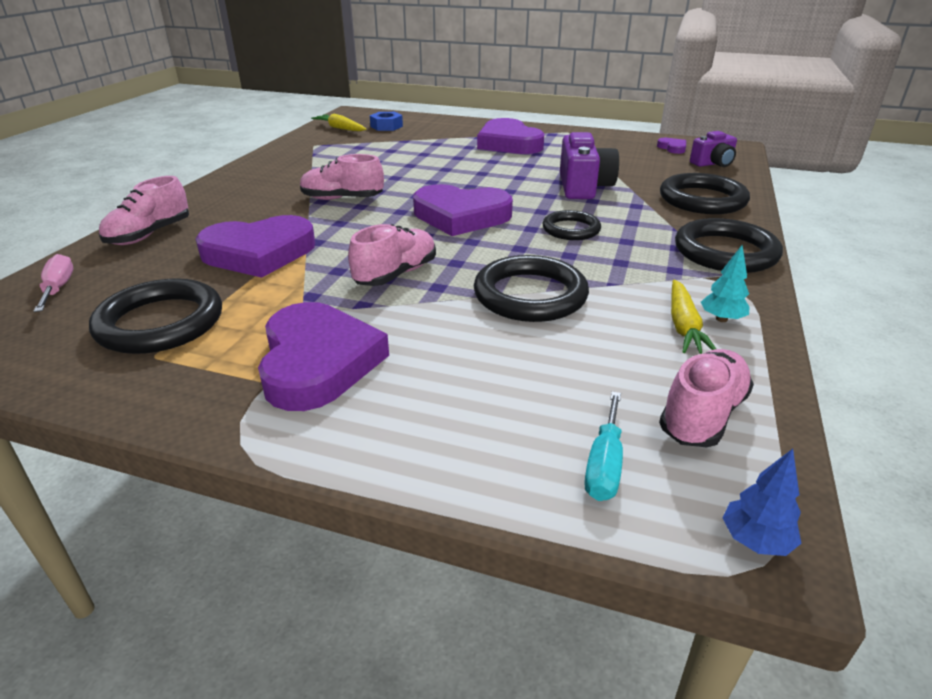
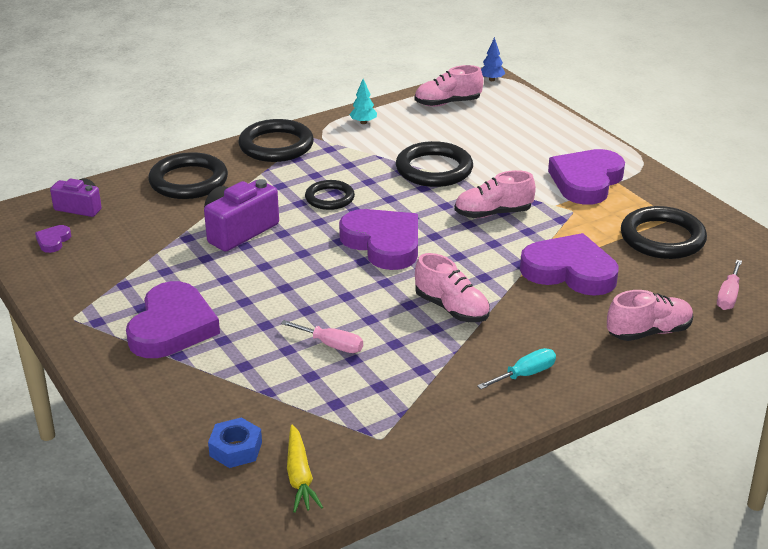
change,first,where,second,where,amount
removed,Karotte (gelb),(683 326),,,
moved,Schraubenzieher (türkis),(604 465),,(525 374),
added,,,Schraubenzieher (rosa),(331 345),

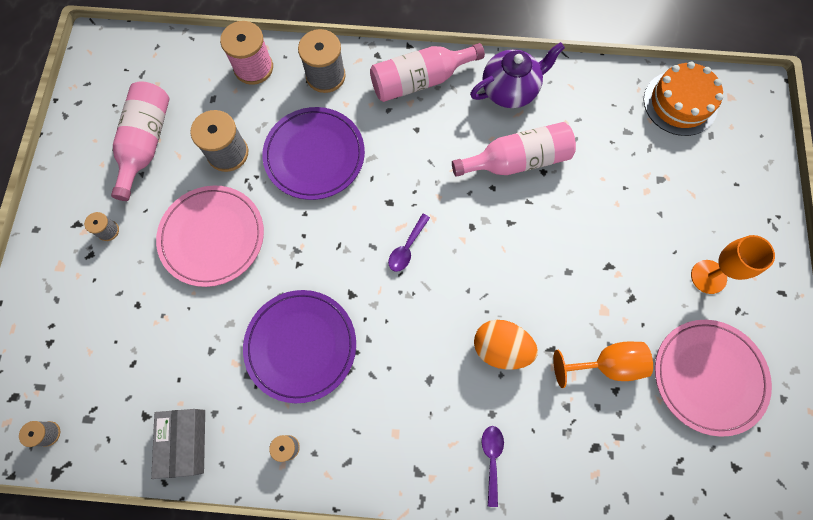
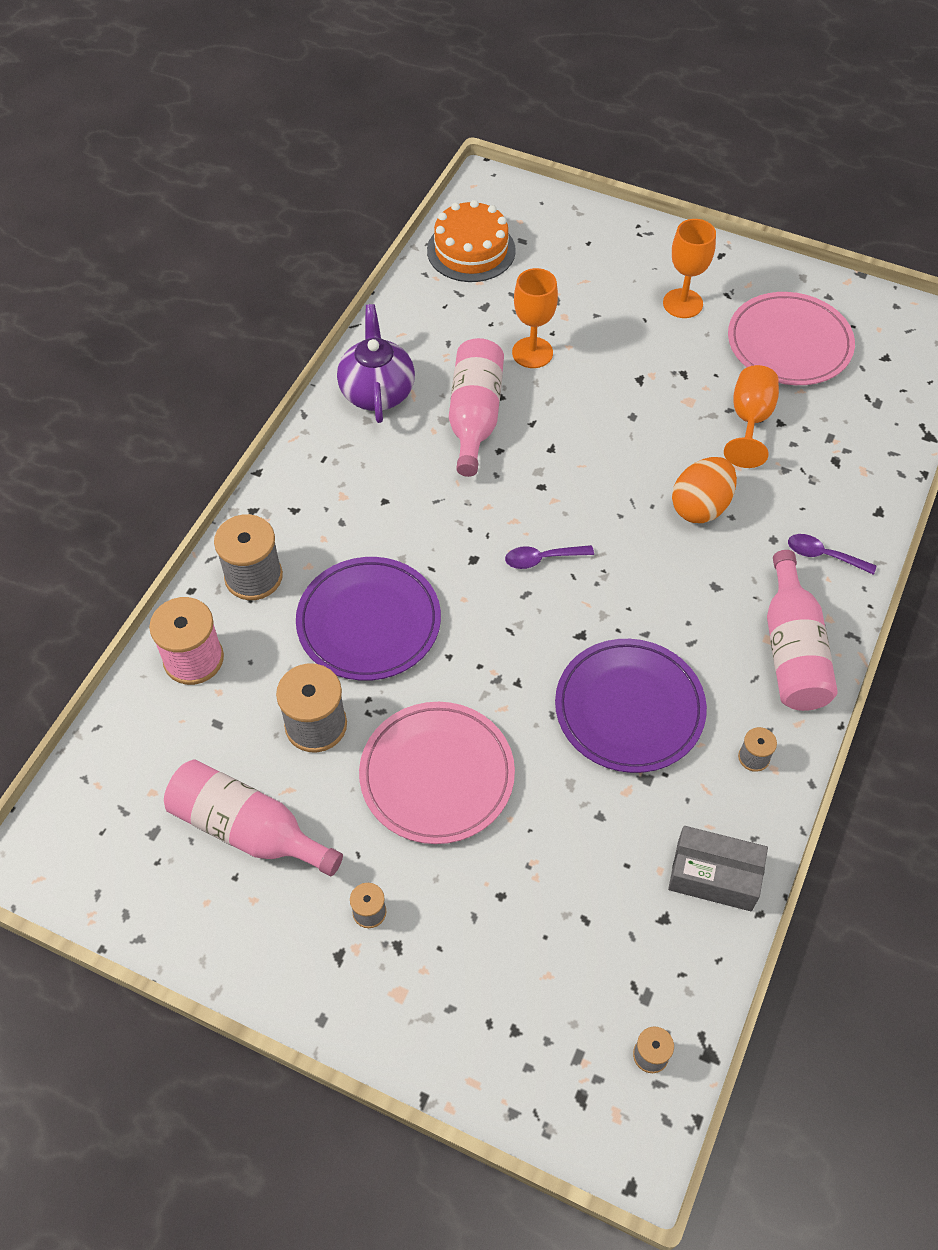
change,first,where,second,where,amount
moved,Flasche (rosa),(420 81),,(792 650),
turned,Löffel (lila),(407 248),,(542 559),120 degrees clockwise
added,,,Kelch (orange),(532 353),

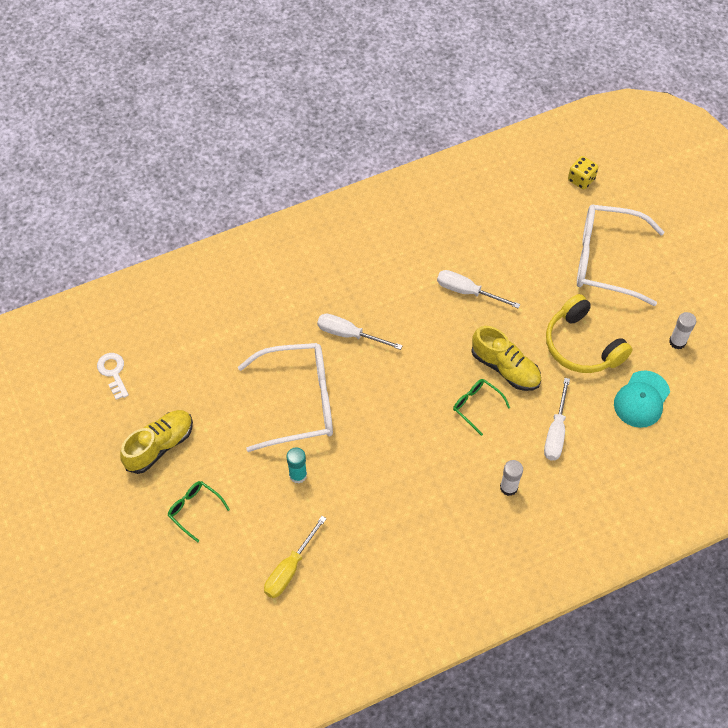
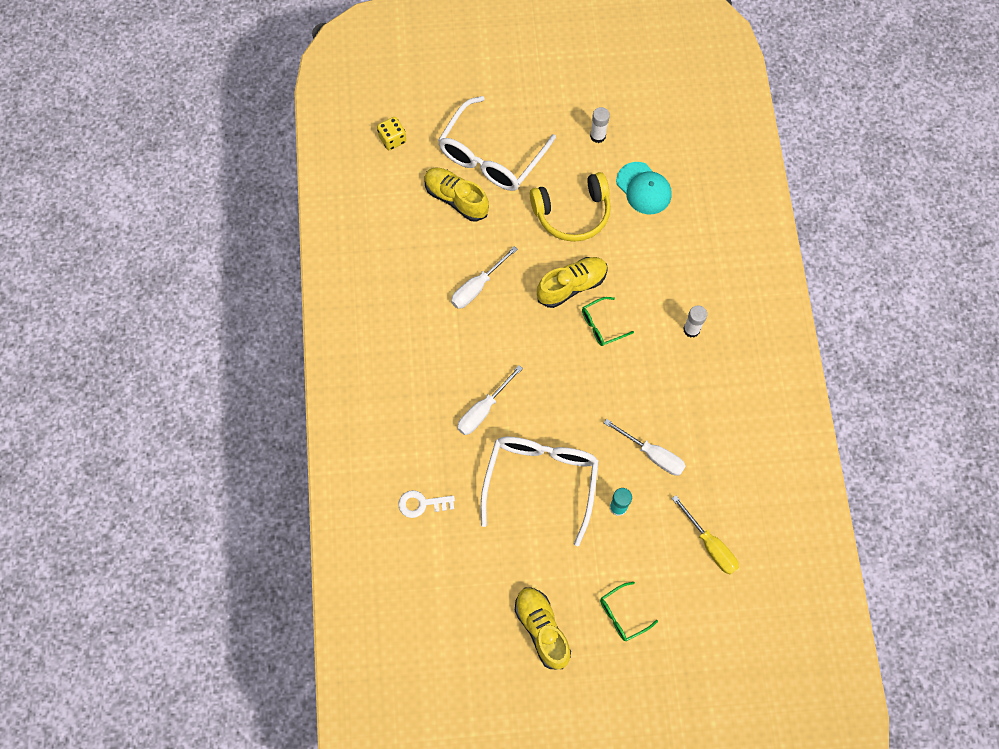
change,first,where,second,where,amount
moved,Schlüssel (weiß),(113 372),,(422 504),
moved,Schraubenzieher (weiß),(556 432),,(652 454),
added,,,Schuh (gelb),(456 199),

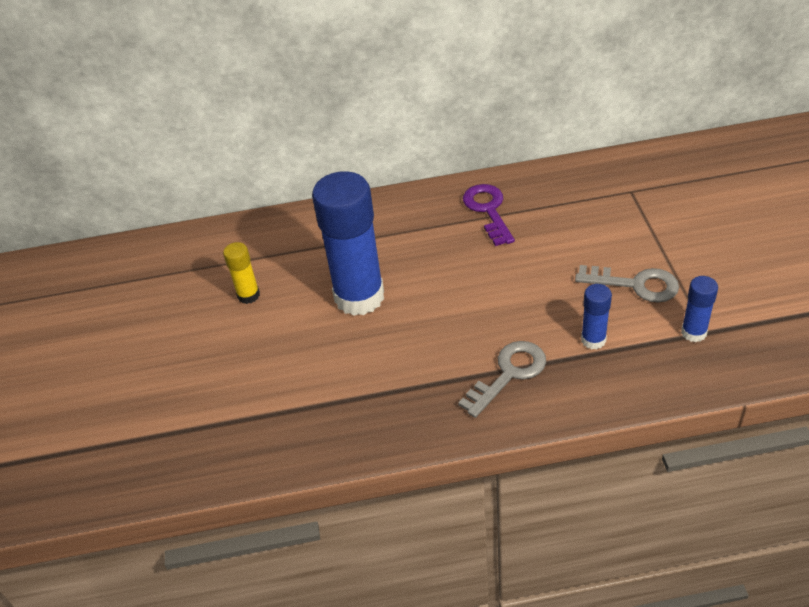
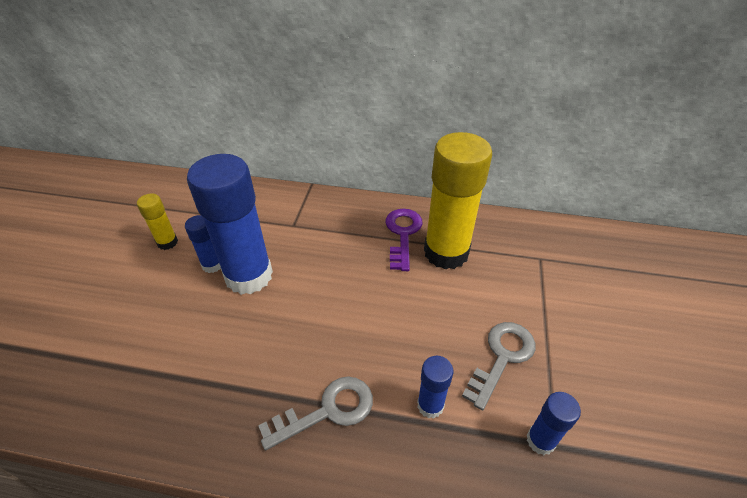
change,first,where,second,where,amount
turned,Schlüssel (grau),(635 284),,(502 358),90 degrees counterclockwise
added,,,Klebestift (gelb),(446 252),
added,,,Klebestift (blau),(212 265),

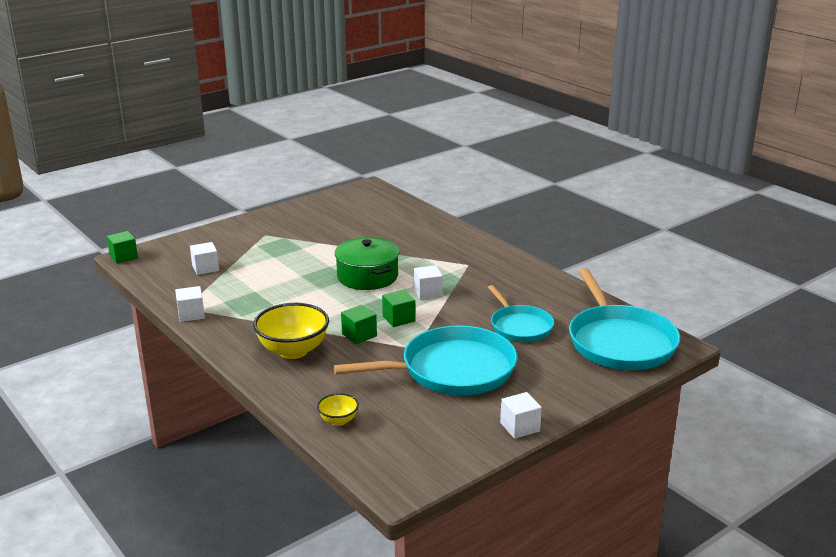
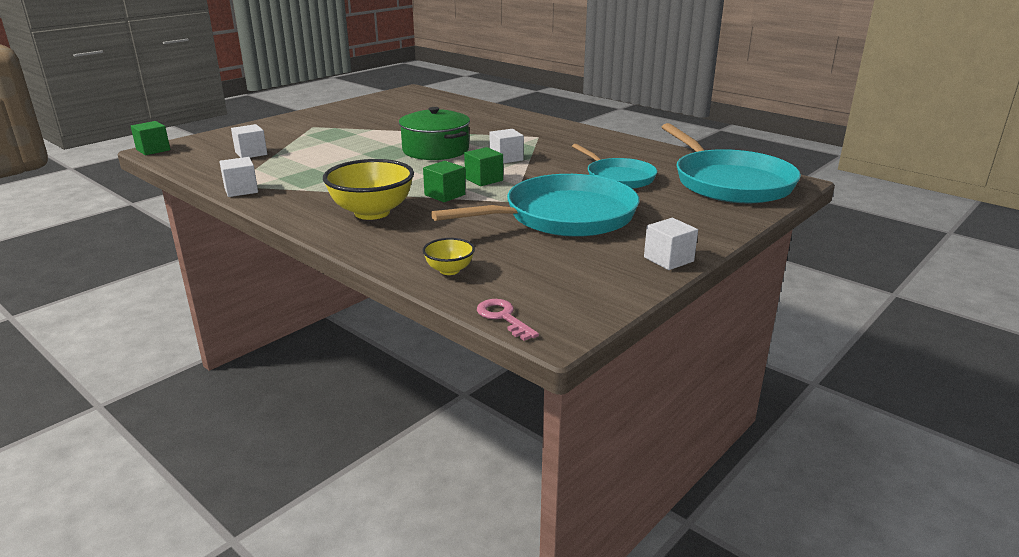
change,first,where,second,where,amount
added,,,Schlüssel (rosa),(503 317),

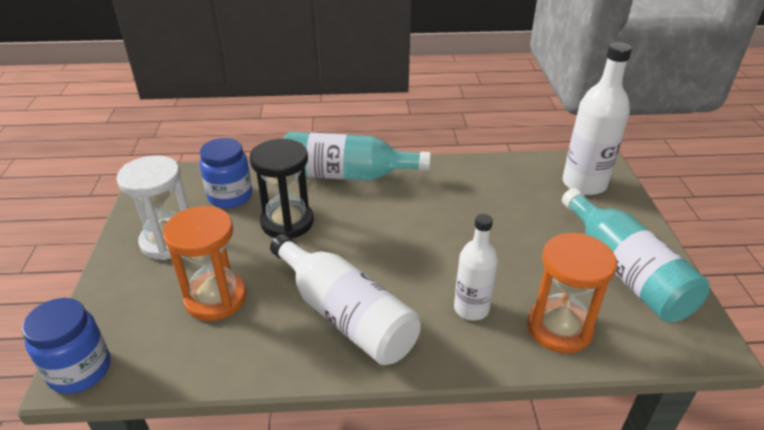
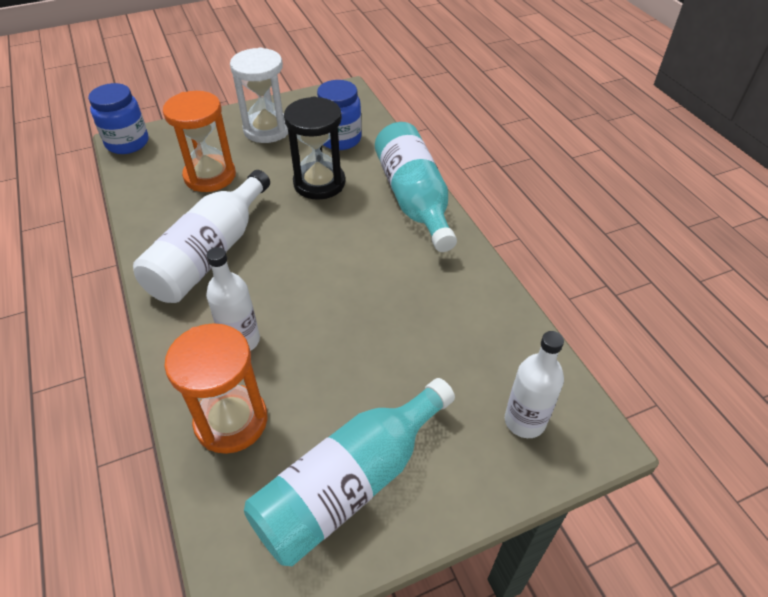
change,first,where,second,where,amount
resized,Flasche (weiß),(584 184),,(524 421),x0.63

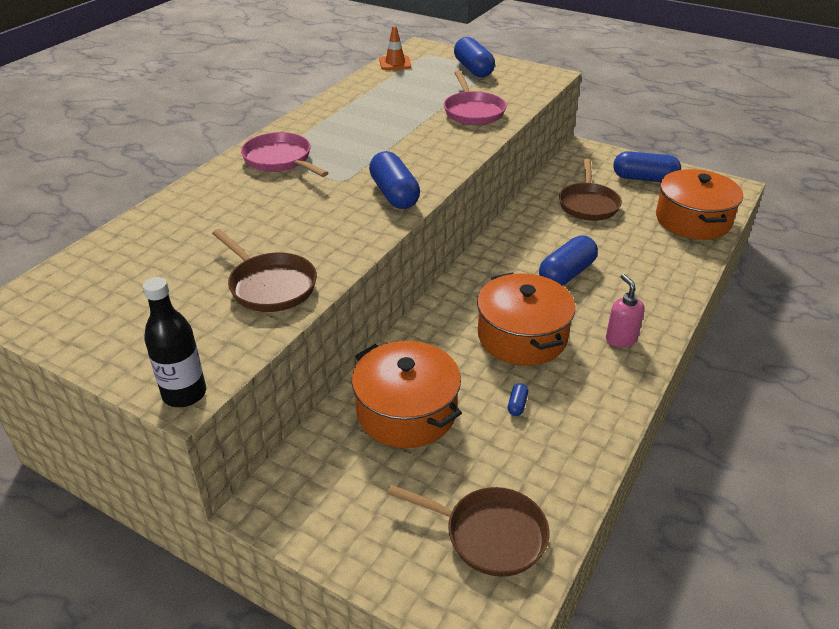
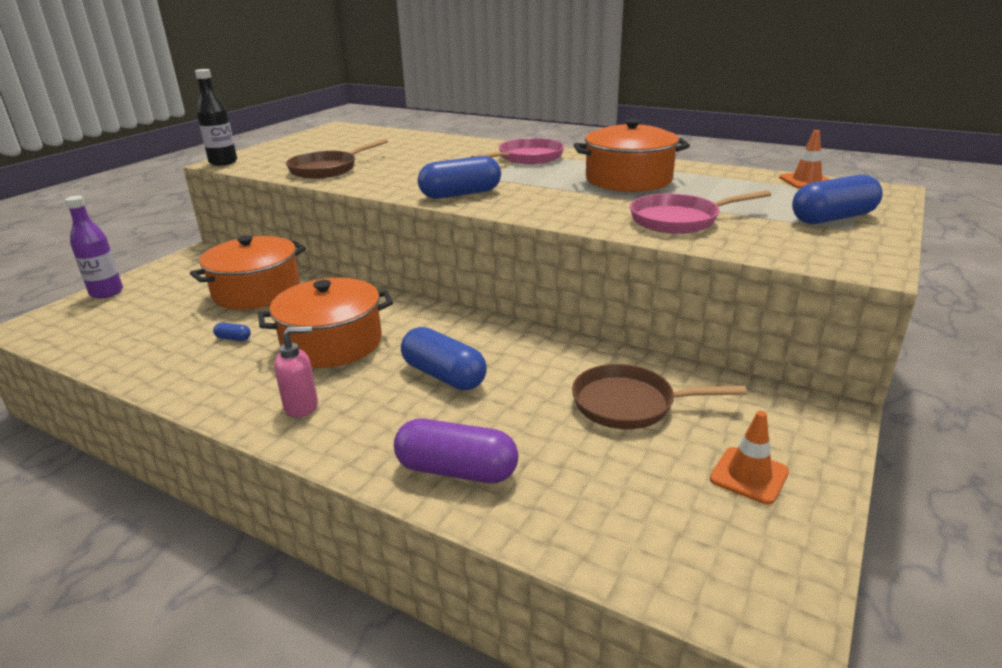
change,first,where,second,where,amount
replaced,Kapsel (blau),(644 178),Leitkegel (orange),(749 475),
moved,Kochtopf (orange),(693 220),,(628 179),
removed,Pfanne (braun),(489 535),,,
added,,,Flasche (lila),(106 292),
added,,,Kapsel (lila),(456 470),

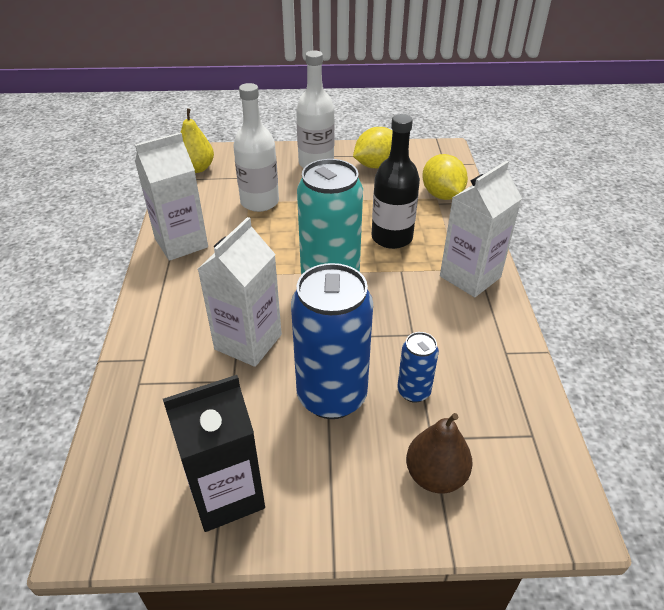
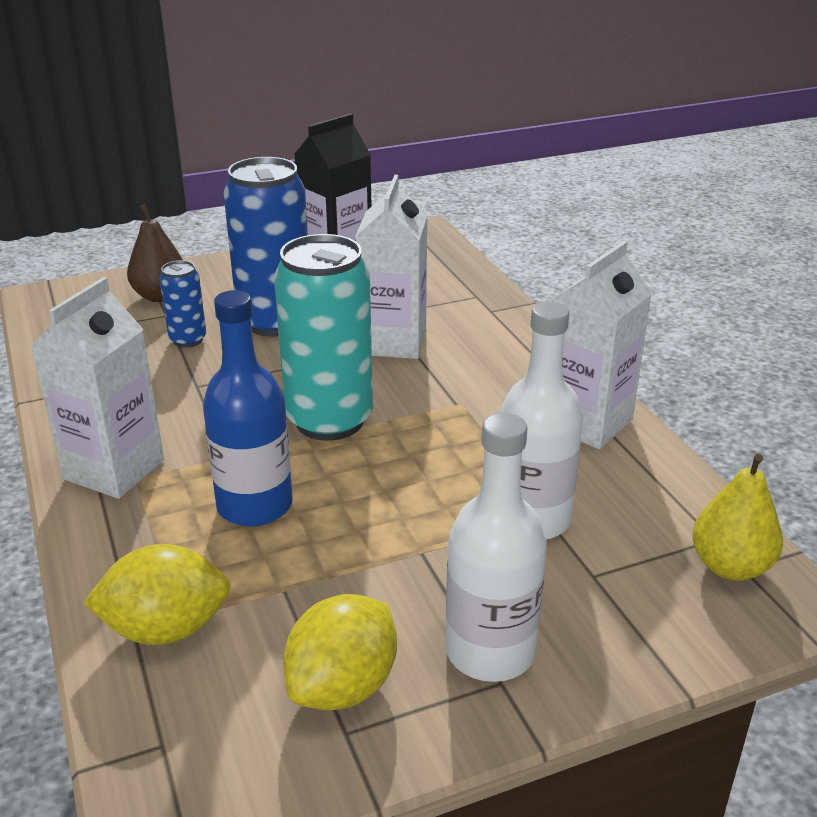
change,first,where,second,where,amount
recoloured,Flasche (schwarz),(392 237),Flasche (blau),(254 505),
turned,Zitrone (gelb),(442 195),,(166 629),60 degrees counterclockwise

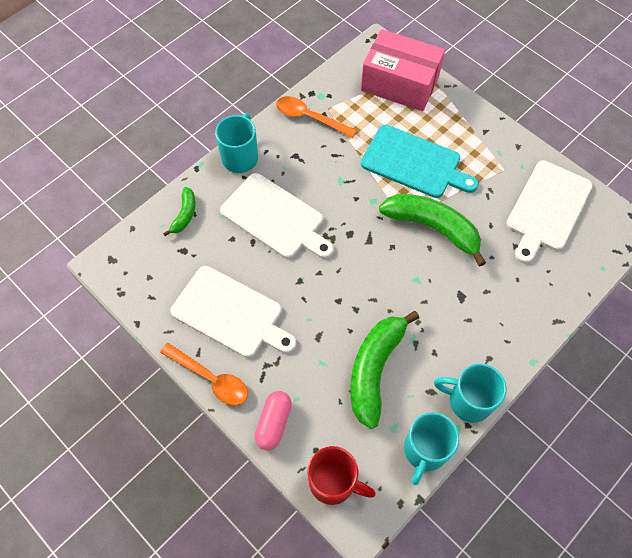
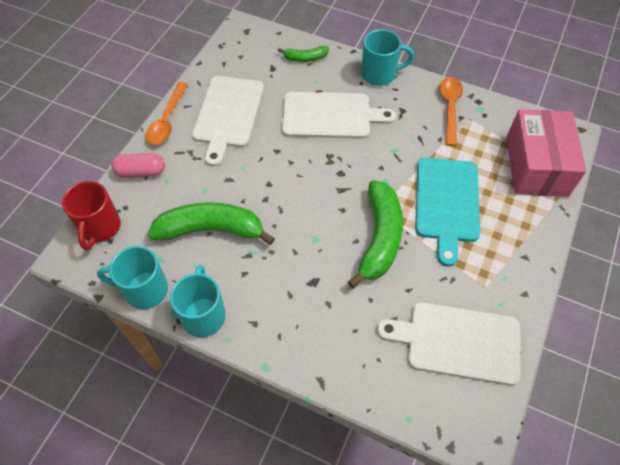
change,first,where,second,where,amount
turned,Schneidebrett (weiß),(275 218),,(331 116),105 degrees counterclockwise

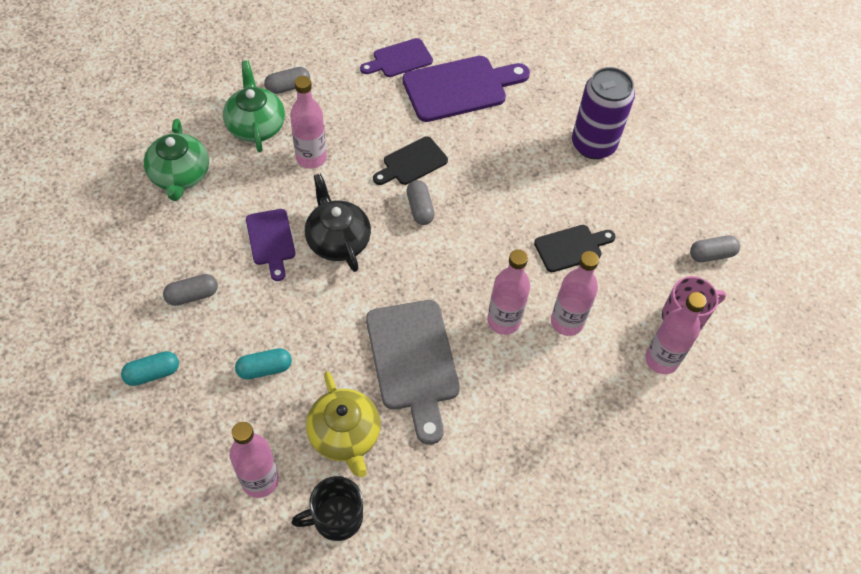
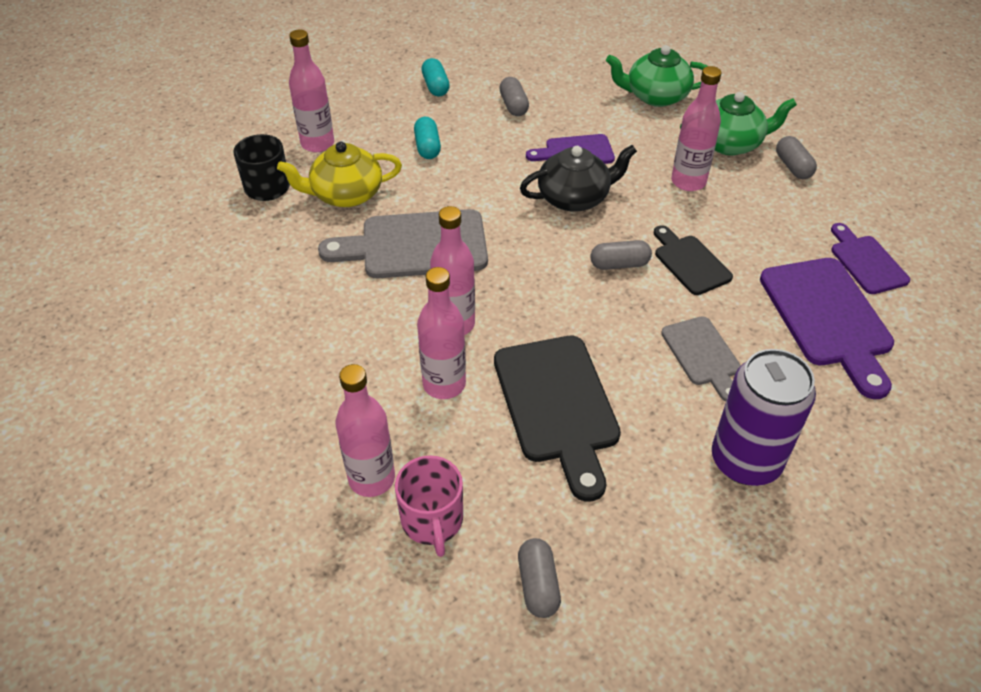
change,first,where,second,where,amount
resized,Schneidebrett (schwarz),(571 247),,(557 405),x1.73
added,,,Schneidebrett (grau),(702 355),

